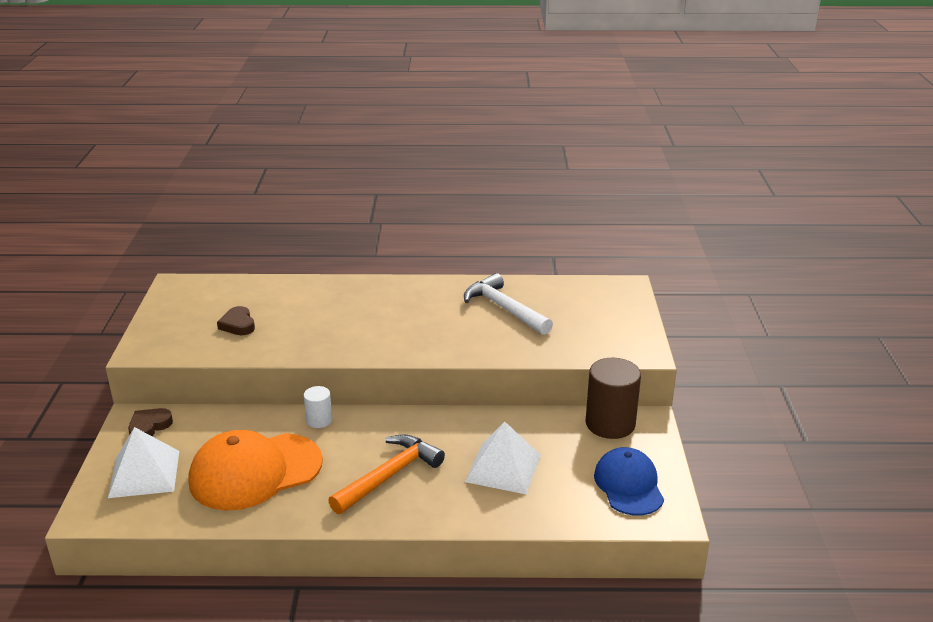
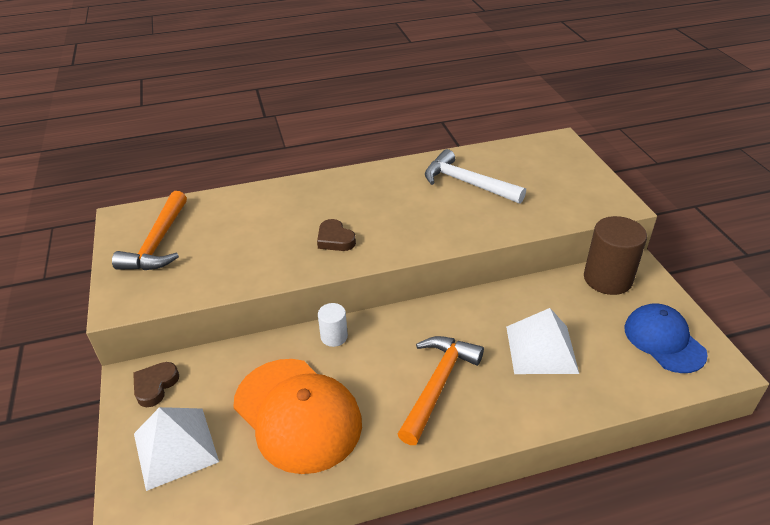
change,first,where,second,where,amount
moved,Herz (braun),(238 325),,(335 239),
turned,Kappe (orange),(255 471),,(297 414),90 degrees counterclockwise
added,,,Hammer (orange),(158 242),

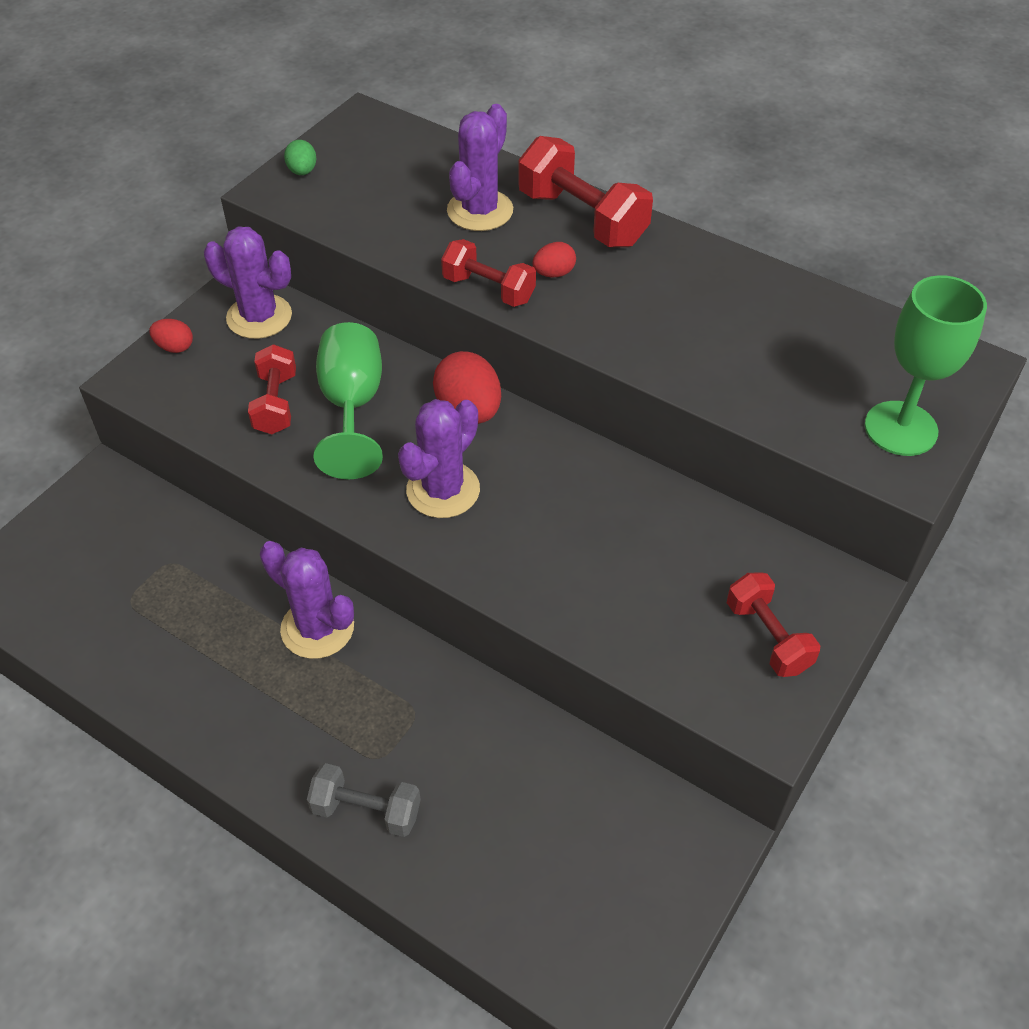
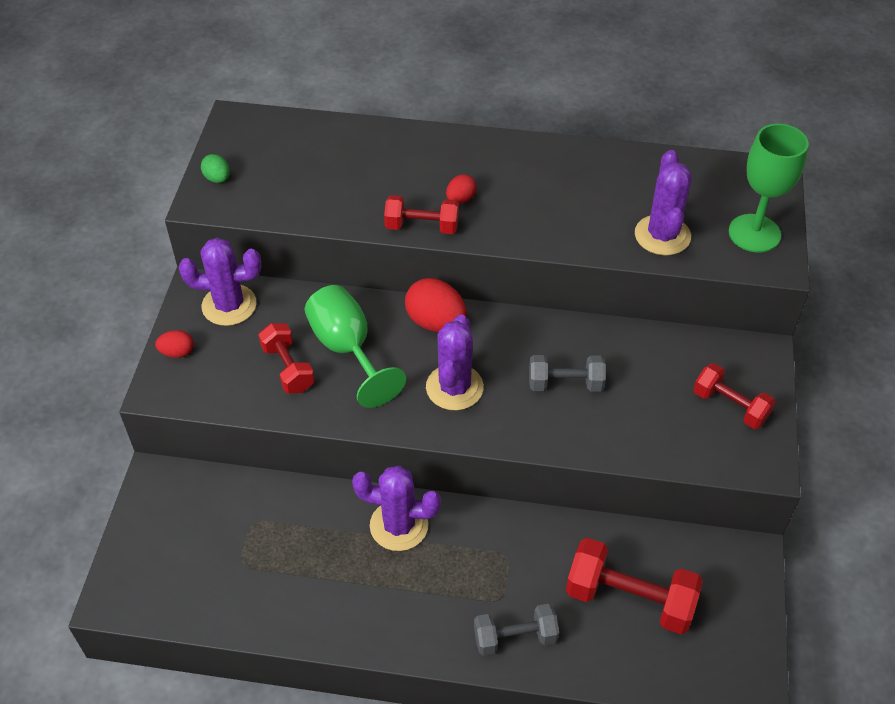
change,first,where,second,where,amount
moved,Kaktus (lila),(480 211),,(662 235),
moved,Hantel (rot),(582 218),,(629 599),
added,,,Hantel (grau),(565 384),

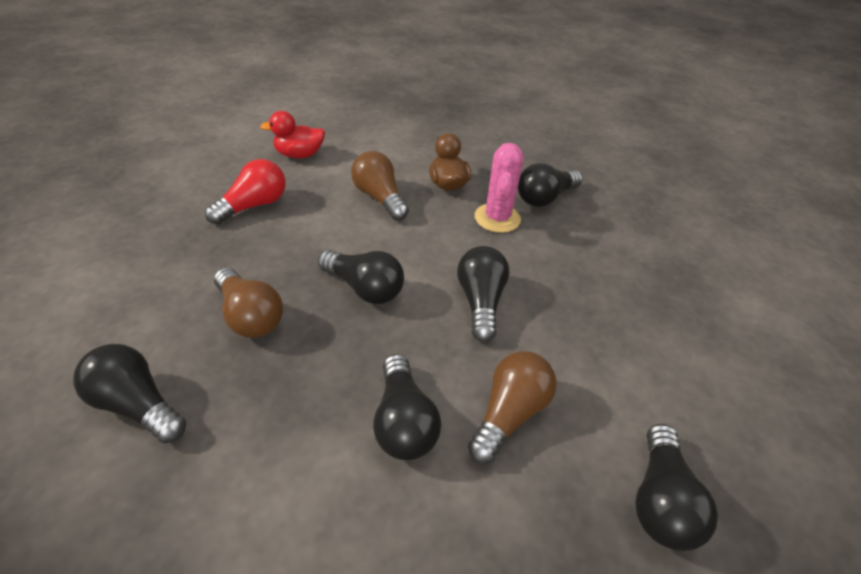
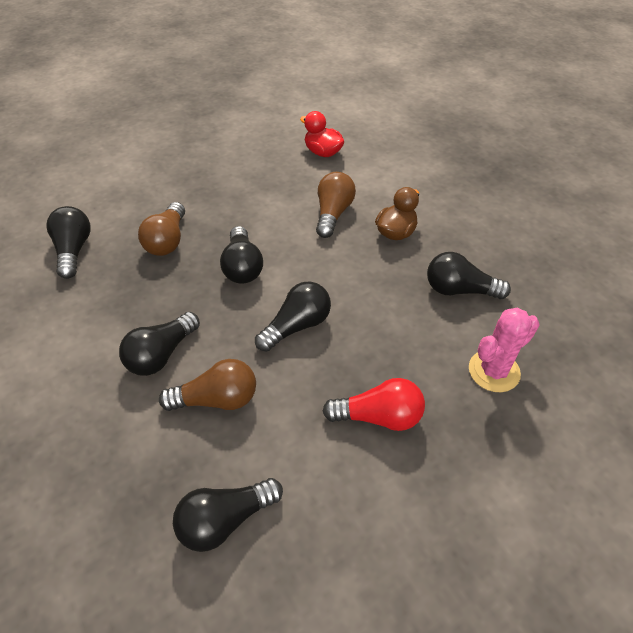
change,first,where,second,where,amount
moved,Kaktus (rosa),(497 218),,(494 371),
moved,Glühbirne (rot),(254 205),,(379 416),

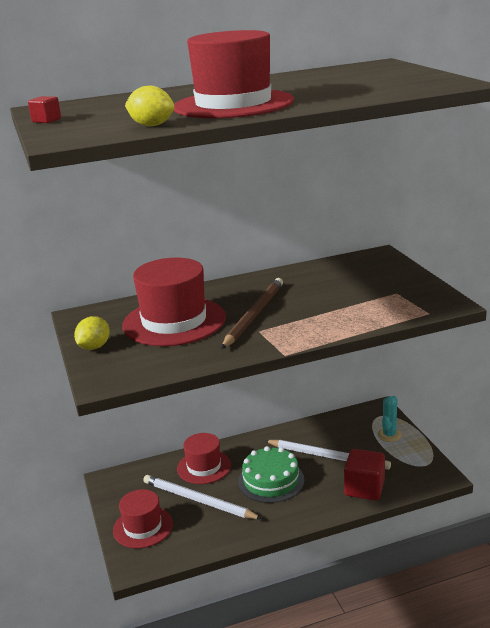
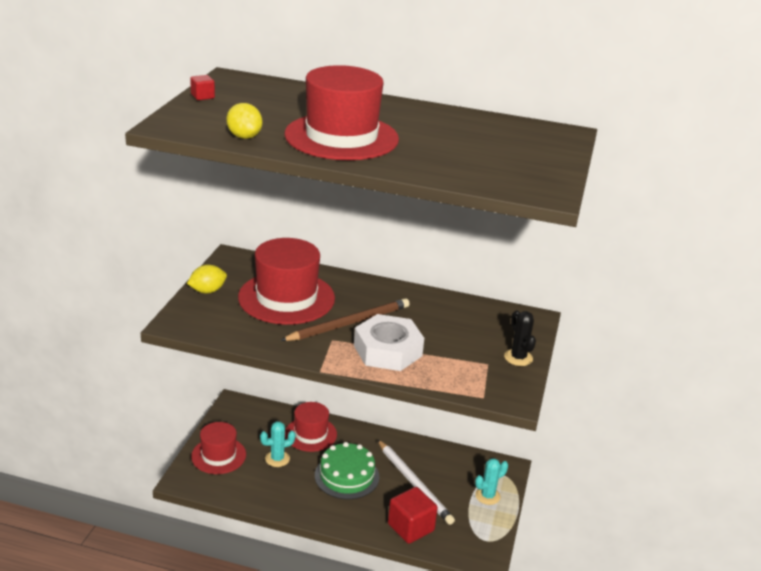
change,first,where,second,where,amount
replaced,Bleistift (weiß),(198 500),Kaktus (türkis),(277 459),
added,,,Kaktus (schwarz),(518 358),
added,,,Sechskantmutter (weiß),(388 350),

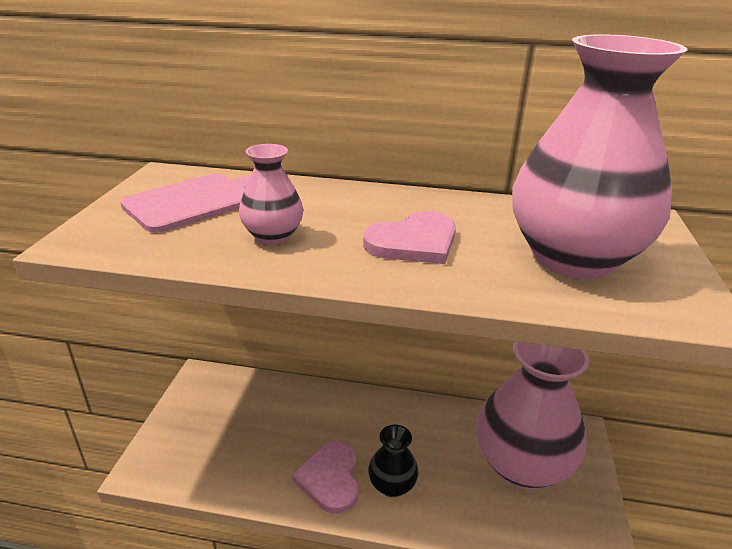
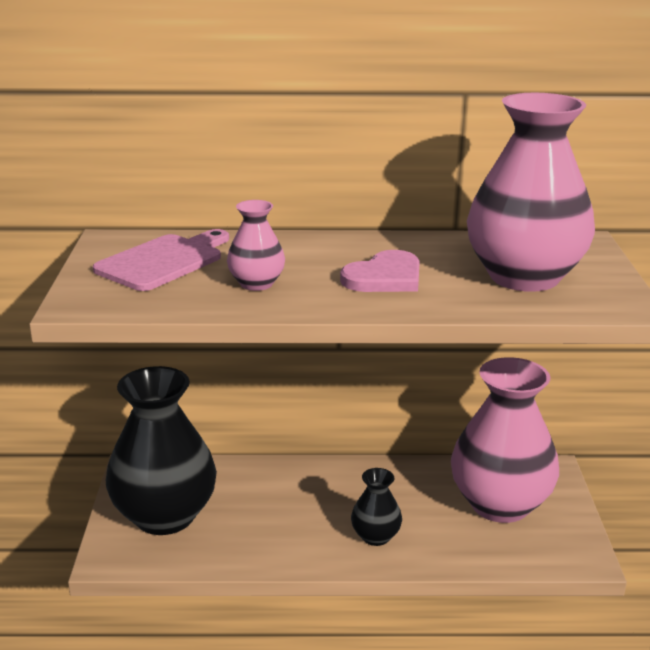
change,first,where,second,where,amount
removed,Herz (rosa),(330 478),,,
added,,,Vase (schwarz),(164 516),

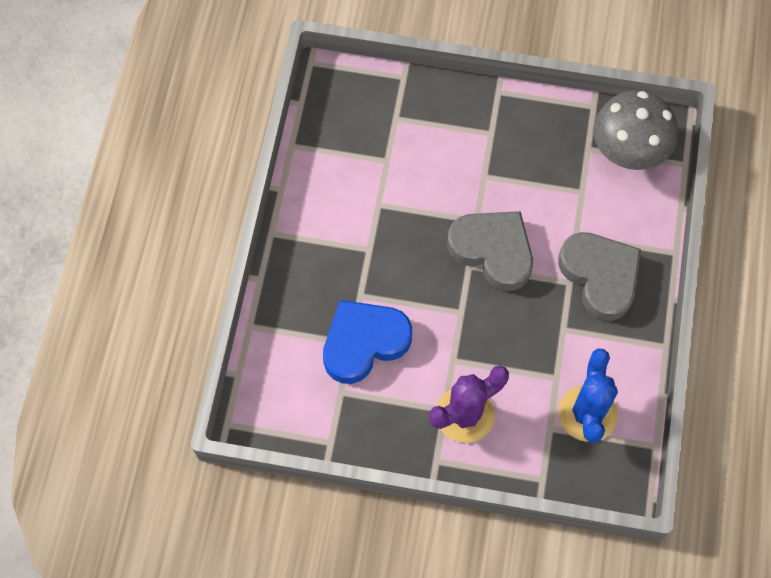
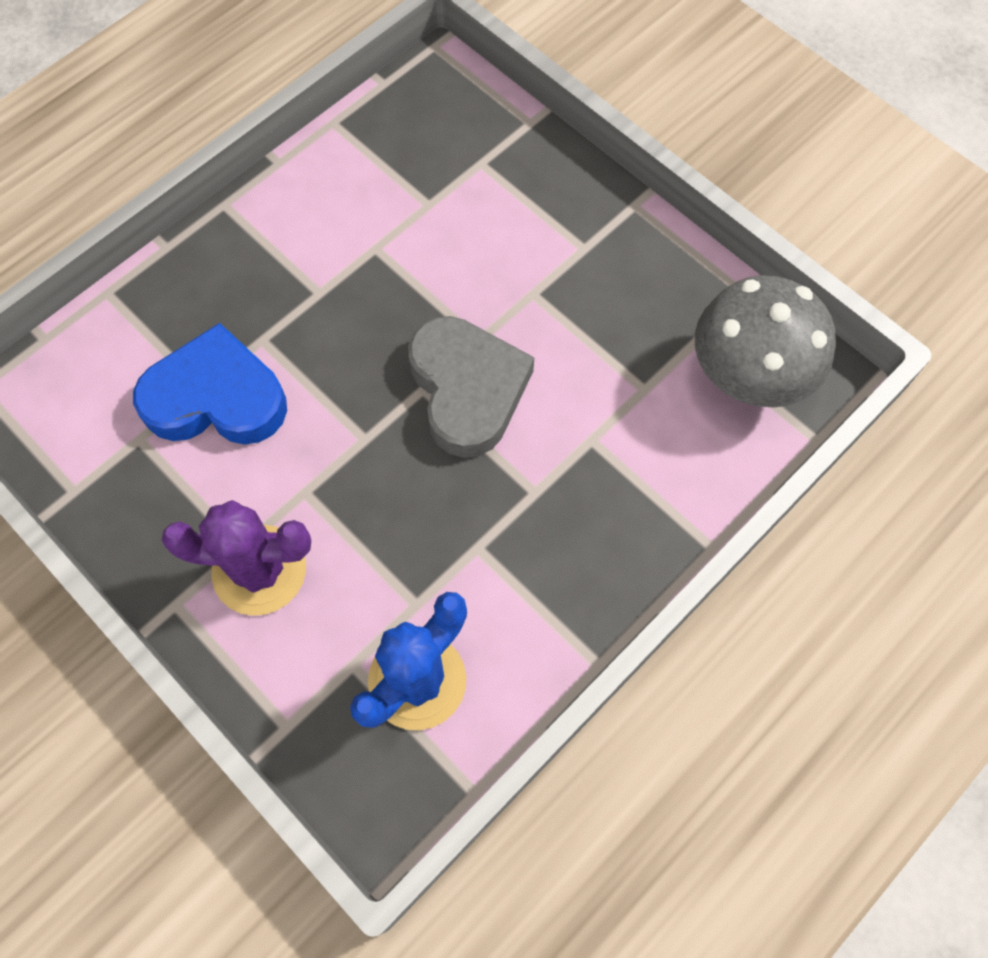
change,first,where,second,where,amount
removed,Herz (grau),(600 276),,,

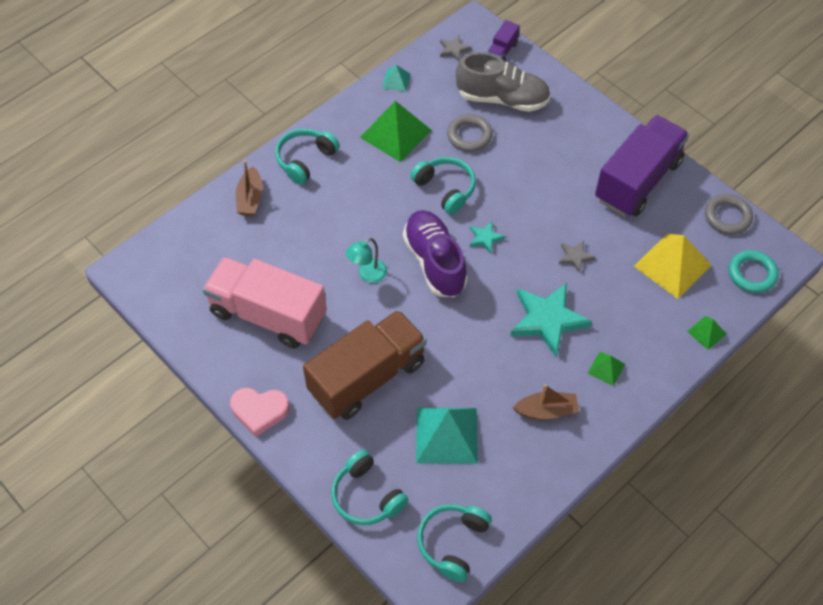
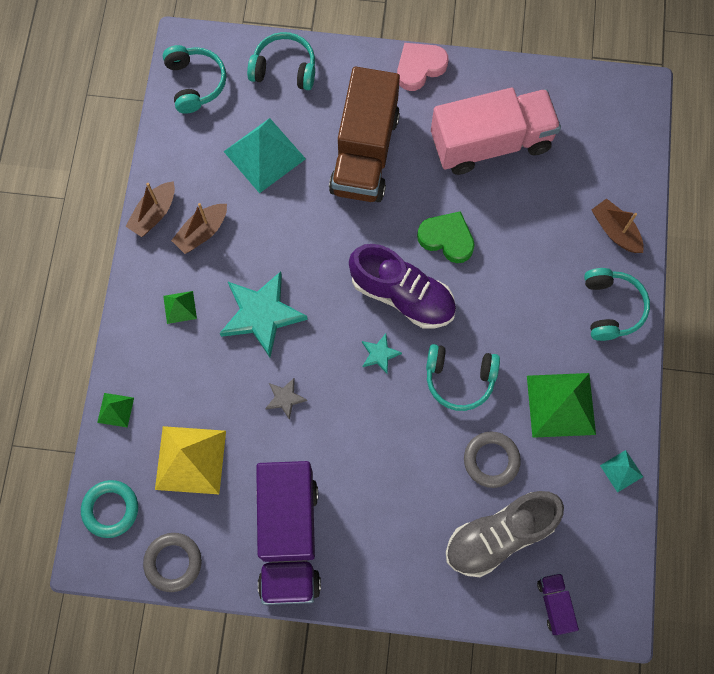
change,first,where,second,where,amount
removed,Stern (grau),(454 50),,,
replaced,Lampe (türkis),(367 275),Herz (grün),(447 239),
added,,,Boot (braun),(154 214),

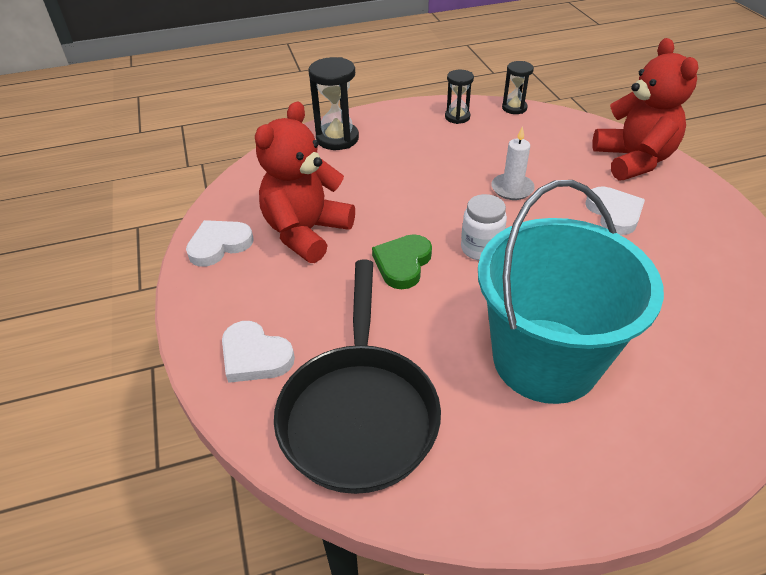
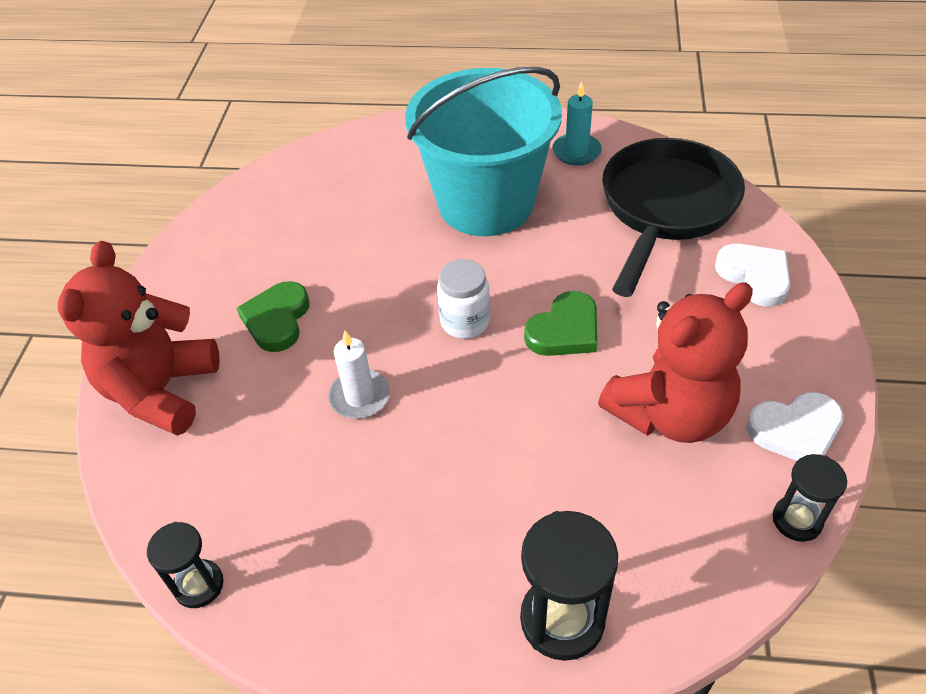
change,first,where,second,where,amount
moved,Sanduhr (schwarz),(457 117),,(797 520),
recoloured,Herz (weiß),(614 213),Herz (grün),(277 319),
added,,,Kerze (türkis),(576 152),

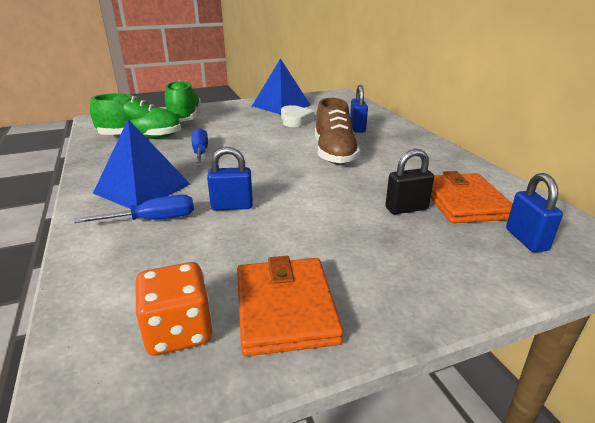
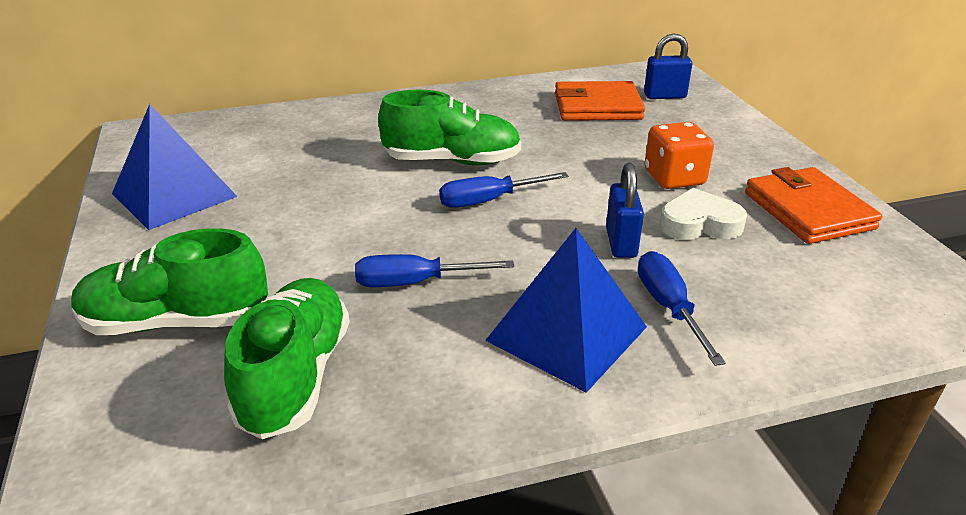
change,first,where,second,where,amount
removed,Vorhängeschloss (blau),(357 128),,,
recoloured,Schuh (braun),(334 154),Schuh (grün),(452 161),
moved,Herz (weiß),(295 120),,(699 224),
removed,Vorhängeschloss (schwarz),(406 209),,,
turned,Geldbörse (orange),(285 308),,(808 211),75 degrees clockwise
moved,Spielwürfel (orange),(179 331),,(674 178),
added,,,Schraubenzieher (blau),(489 200),

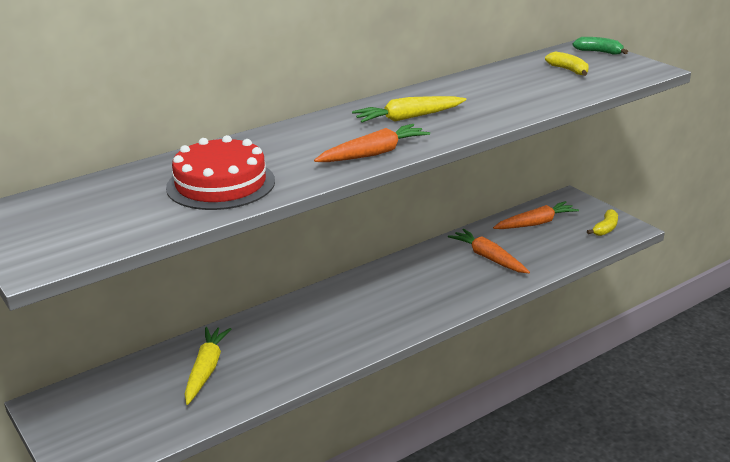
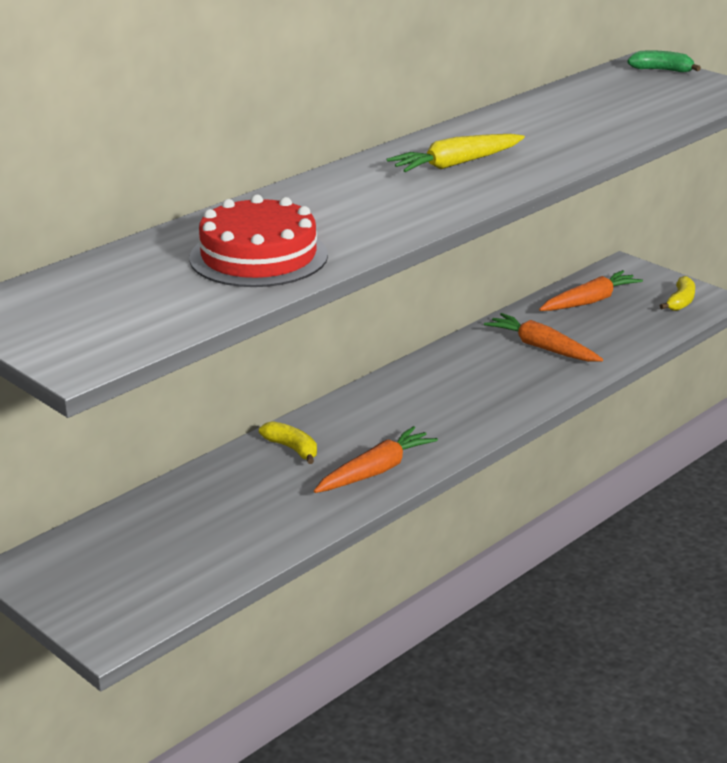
change,first,where,second,where,amount
moved,Banane (gelb),(569 70),,(292 449),
moved,Karotte (orange),(373 153),,(376 471),
removed,Karotte (gelb),(206 369),,,

